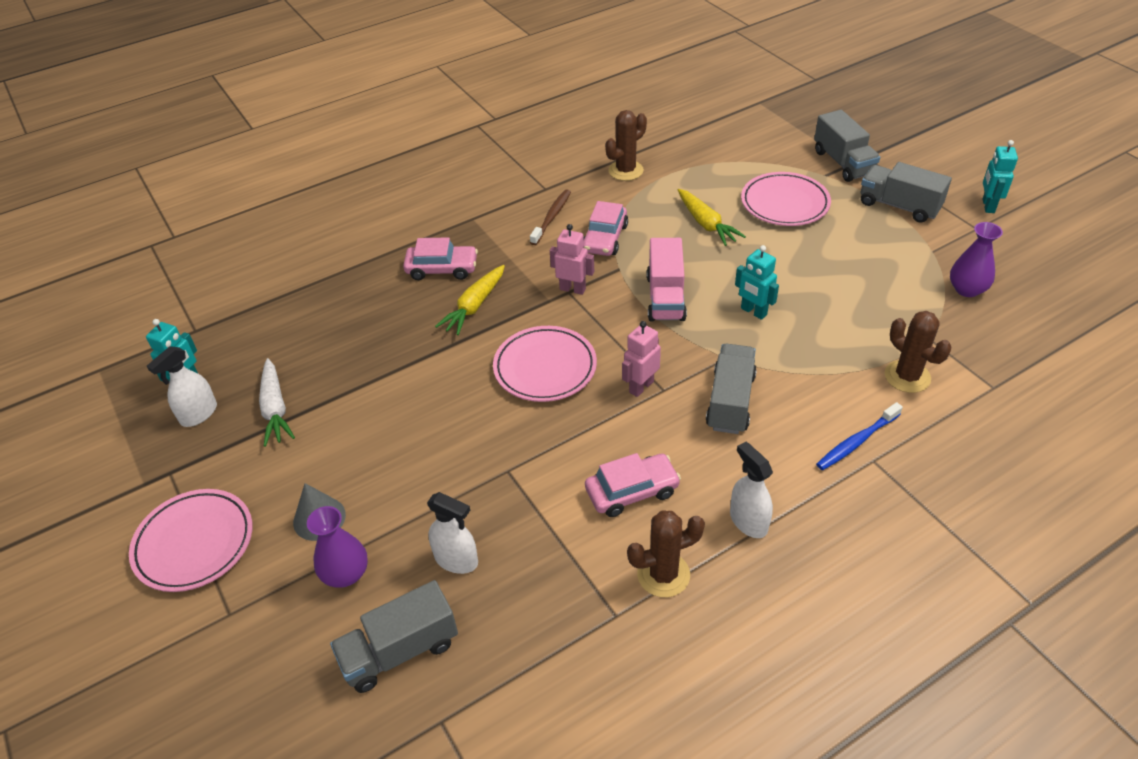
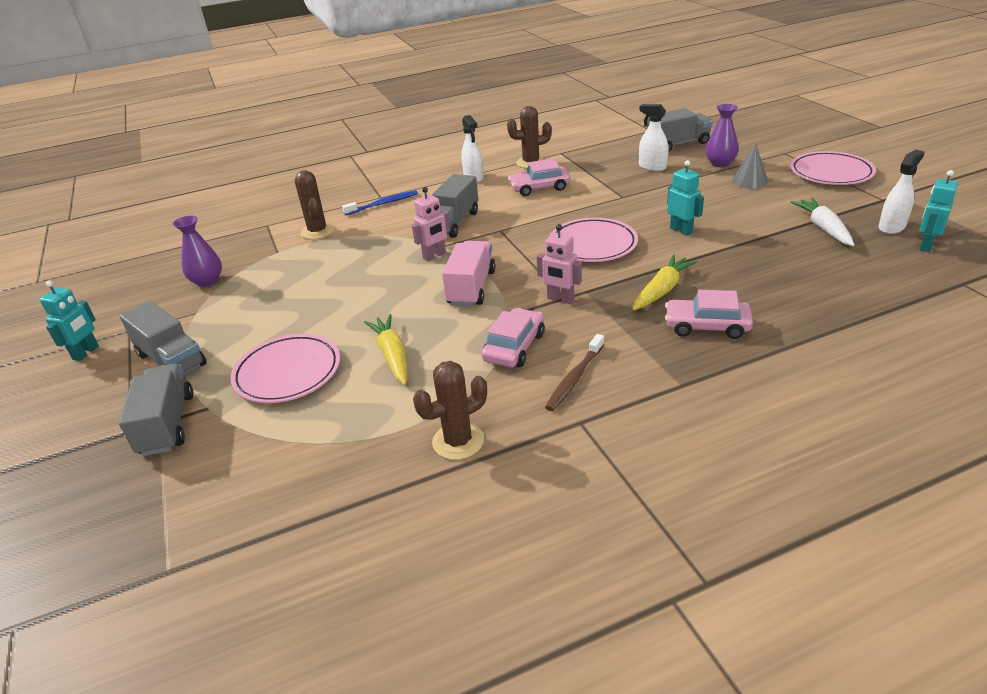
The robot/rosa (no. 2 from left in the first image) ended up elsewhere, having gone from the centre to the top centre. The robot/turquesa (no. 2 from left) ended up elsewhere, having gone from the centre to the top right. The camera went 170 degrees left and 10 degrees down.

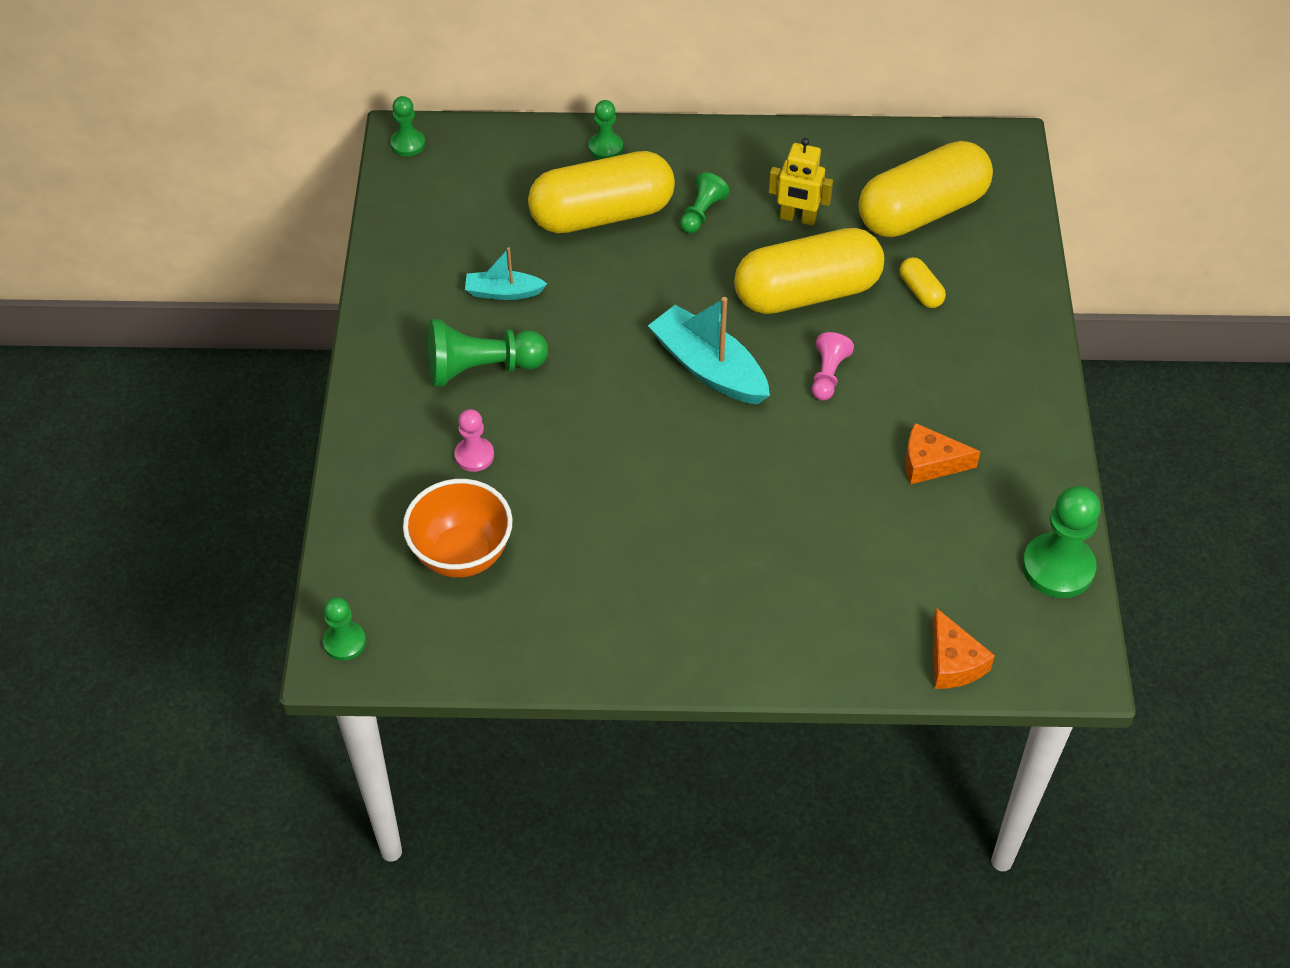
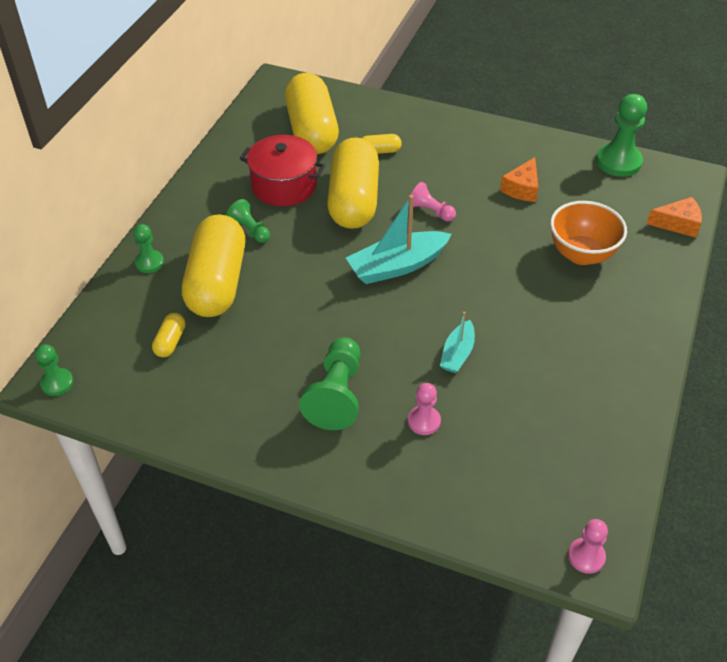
The second view gained the cápsula/amarillo (no. 1 from left) at the middle left. The cuenco/naranja ended up elsewhere, having gone from the centre to the middle right. The barco/turquesa (no. 1 from left in the first image) ended up elsewhere, having gone from the top centre to the centre. Where the robot/amarillo stood at the top centre, the olla/rojo came to stand at the top centre. What was the peón/verde (no. 1 from left) at the middle left turned into the peón/rosa (no. 3 from left) at the bottom right. The camera went 70 degrees left and 5 degrees down.

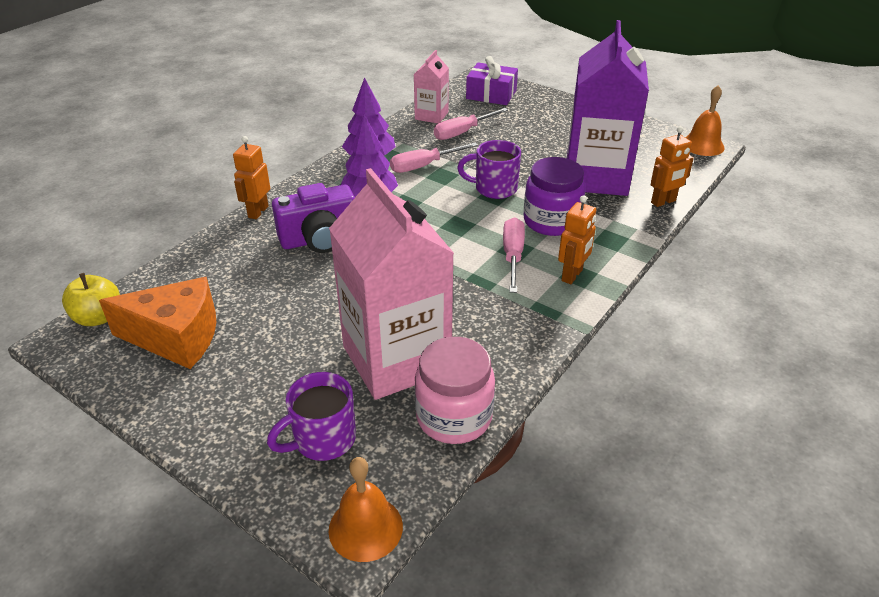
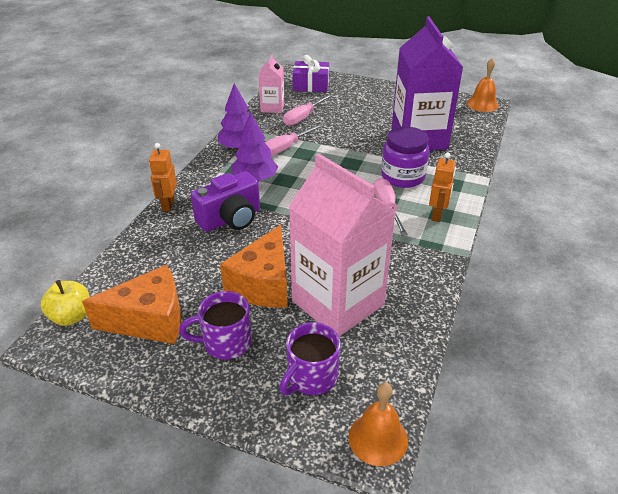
The second view lost the tarro/rosa at the centre. The second view lost the robot/naranja (no. 3 from left) at the top right. The second view gained the queso/naranja (no. 2 from left) at the centre. The taza/morado (no. 2 from left in the first image) ended up elsewhere, having gone from the top centre to the centre. The camera went 15 degrees left and 0 degrees up.

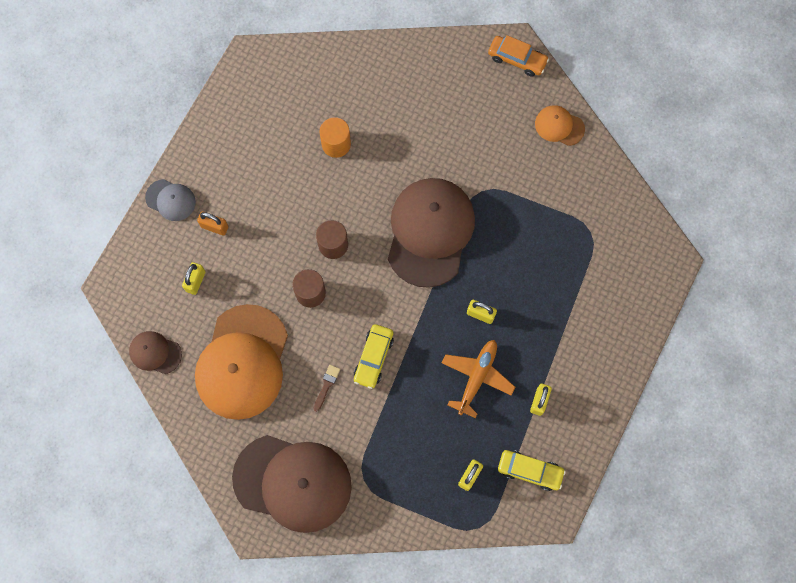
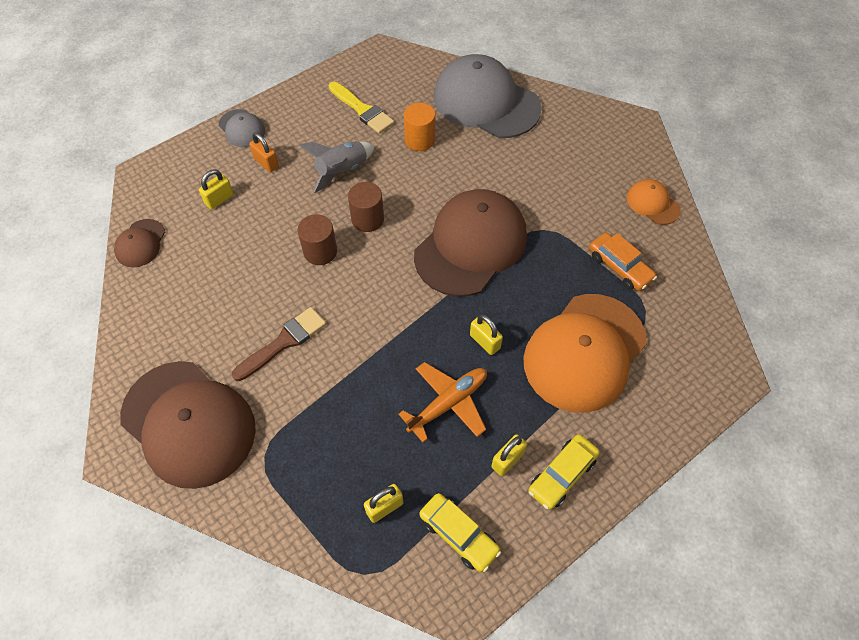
The second view gained the cohete/gris at the top centre. The second view gained the pincel/amarillo at the top centre. The second view gained the gorra/gris (no. 2 from left) at the top centre. The gorra/naranja (no. 1 from left) ended up elsewhere, having gone from the middle left to the middle right. The coche/amarillo (no. 1 from left in the first image) ended up elsewhere, having gone from the centre to the bottom centre. The coche/naranja ended up elsewhere, having gone from the top centre to the middle right. The gorra/marrón (no. 1 from left) at the middle left ended up facing another way, 120 degrees counterclockwise from before. The size of the pincel/marrón at the centre changed by a factor of 1.83. The camera went 25 degrees right and 15 degrees down.

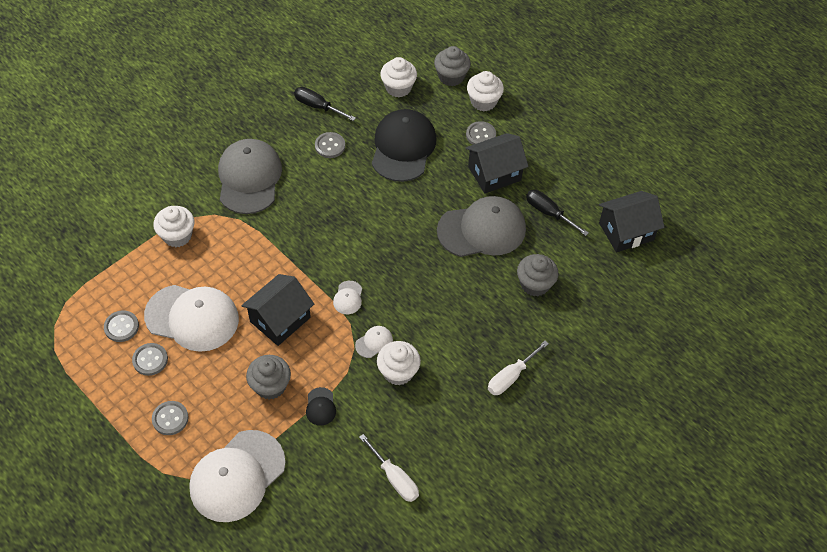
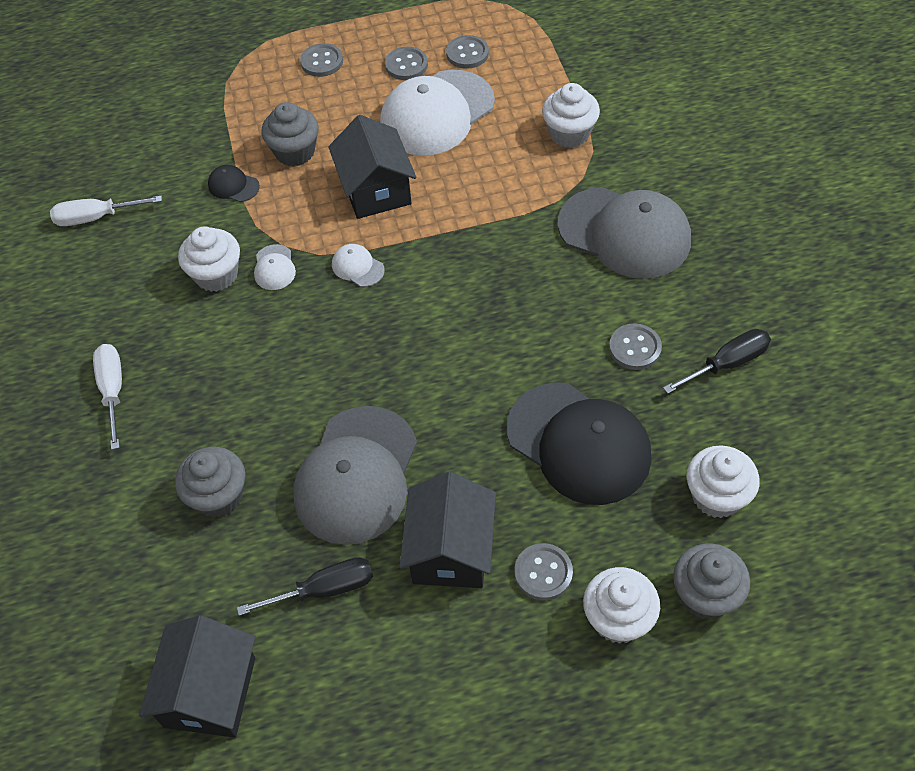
The second view lost the gorra/blanco (no. 2 from left) at the bottom left. The camera went 125 degrees right and 0 degrees up.

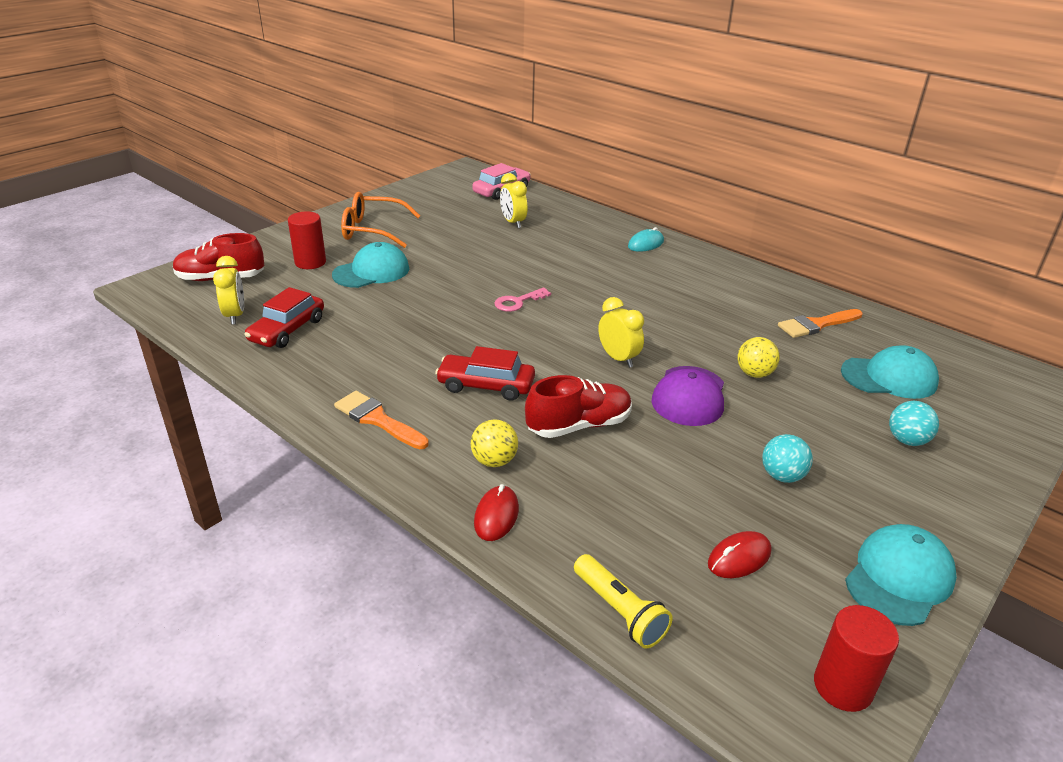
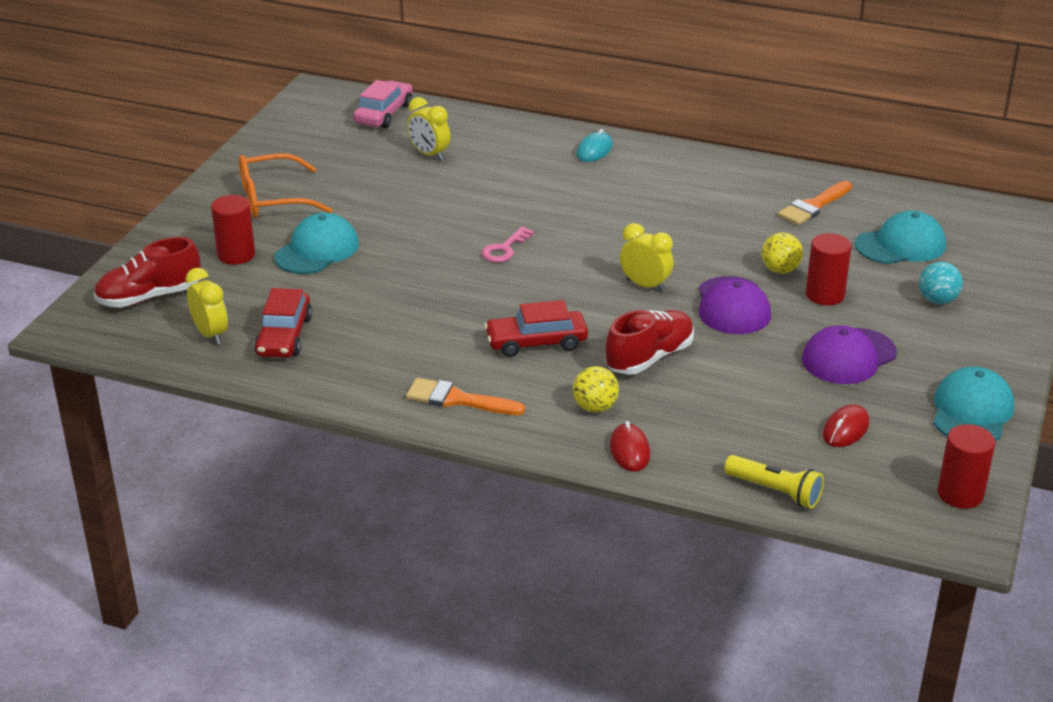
The second view gained the cilindro/rojo (no. 2 from left) at the middle right. Where the pelota/turquesa (no. 1 from left) stood at the middle right, the gorra/morado (no. 2 from left) came to stand at the middle right. The camera went 20 degrees left and 0 degrees up.

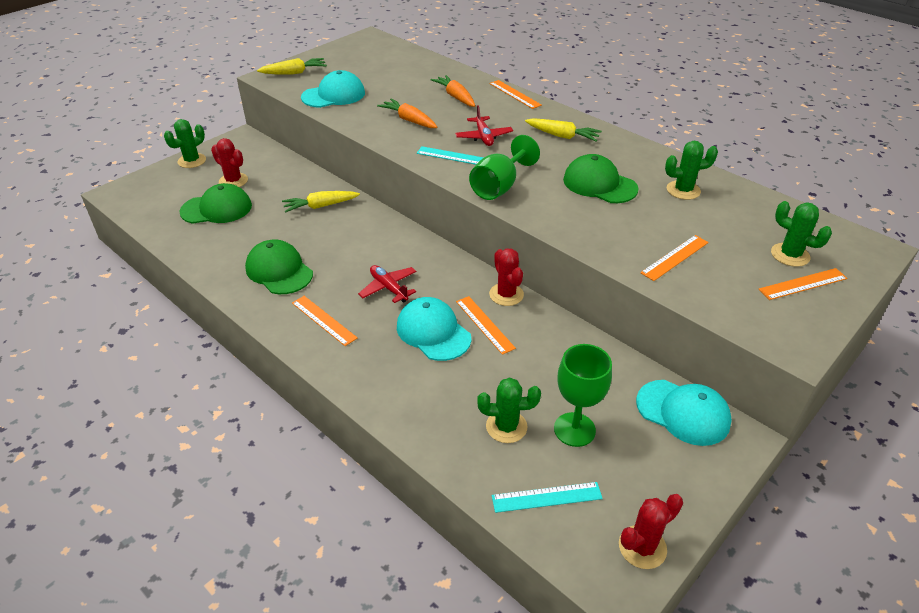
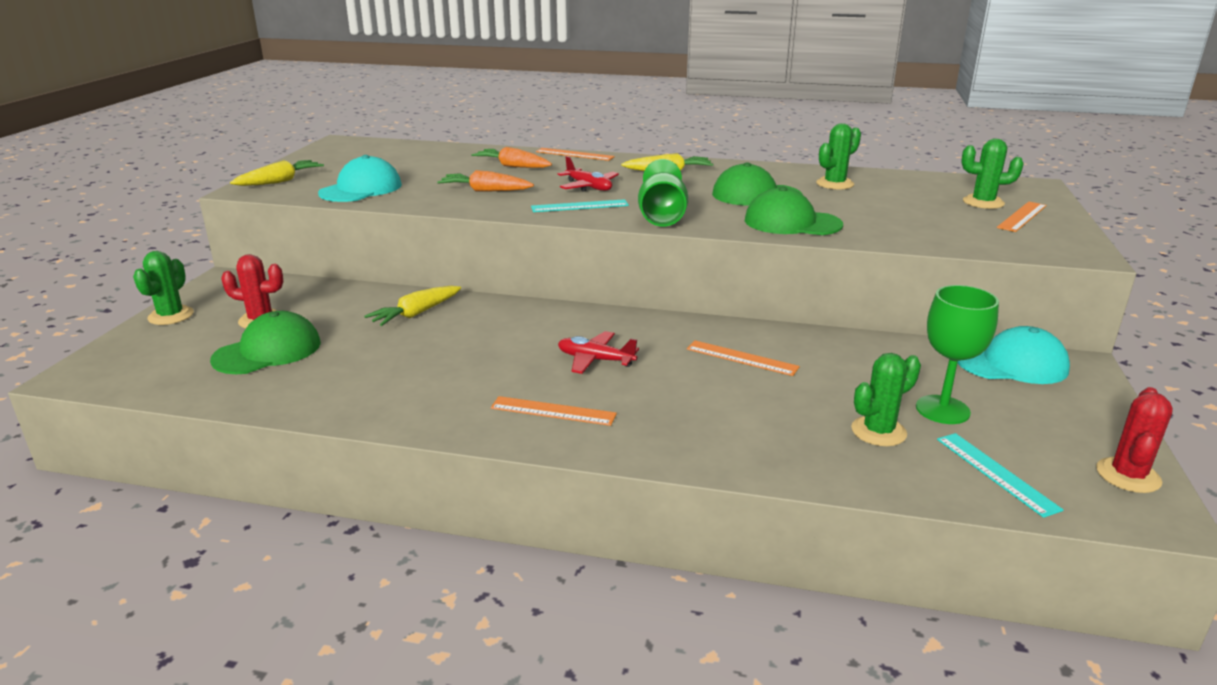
The second view lost the gorra/turquesa (no. 2 from left) at the centre. The second view lost the cactus/rojo (no. 2 from left) at the centre. The second view lost the regla/naranja (no. 4 from left) at the middle right. The gorra/verde (no. 2 from left in the first image) ended up elsewhere, having gone from the middle left to the top centre. The regla/turquesa (no. 2 from left) at the bottom centre ended up facing another way, 75 degrees counterclockwise from before. The camera went 30 degrees left and 15 degrees down.

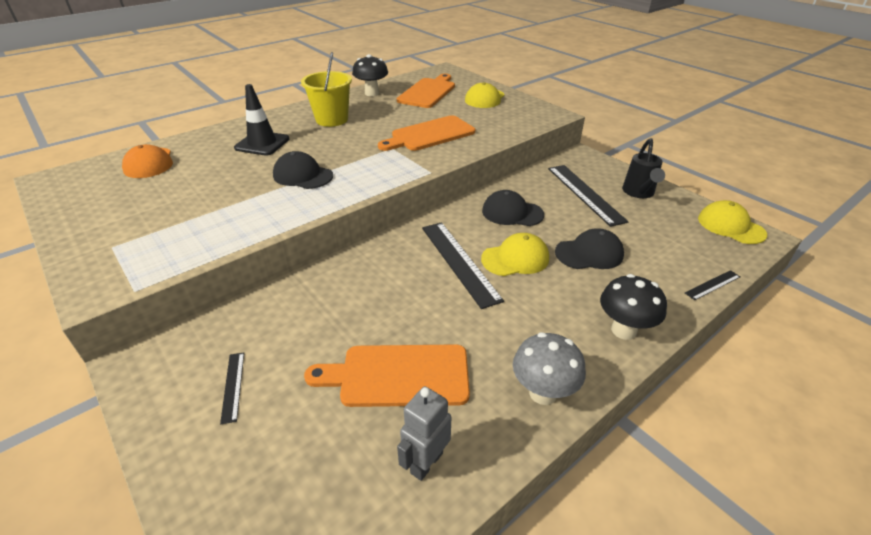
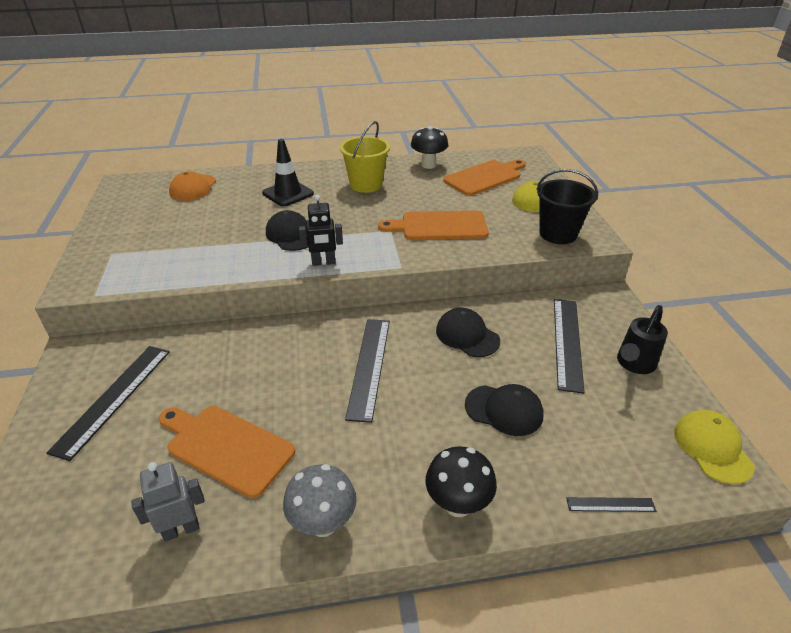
The second view lost the gorra/amarillo (no. 2 from left) at the centre. The second view gained the robot/negro at the centre. The second view gained the balde/negro at the top right. The size of the regla/negro (no. 1 from left) at the bottom left changed by a factor of 2.08. The camera went 30 degrees right and 0 degrees up.

